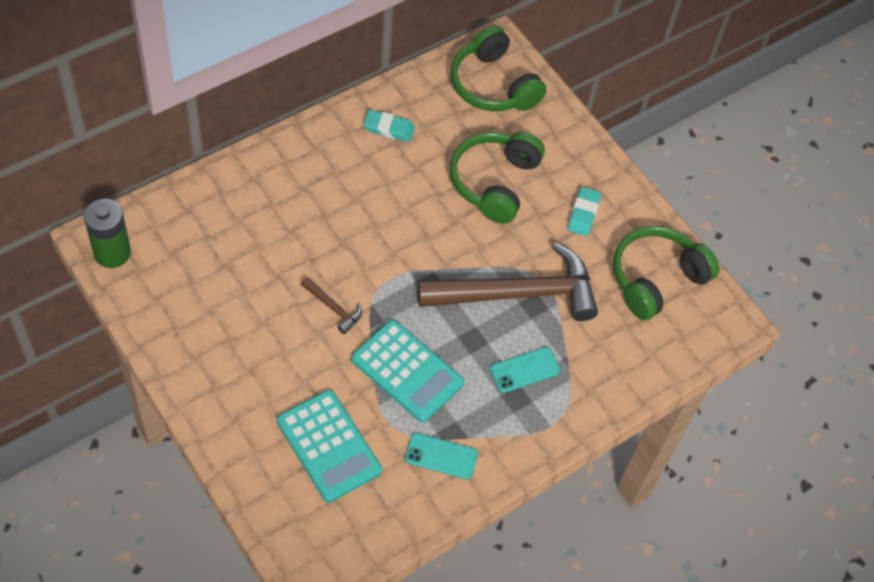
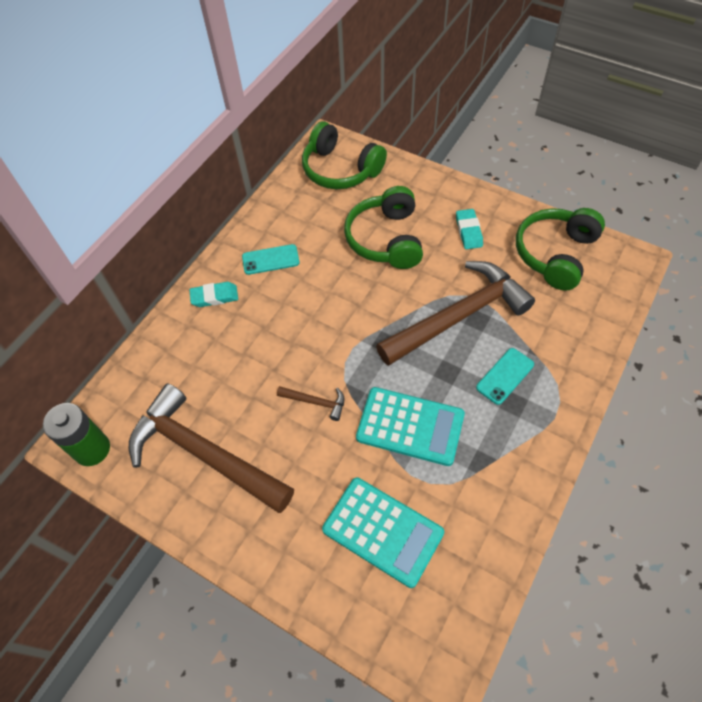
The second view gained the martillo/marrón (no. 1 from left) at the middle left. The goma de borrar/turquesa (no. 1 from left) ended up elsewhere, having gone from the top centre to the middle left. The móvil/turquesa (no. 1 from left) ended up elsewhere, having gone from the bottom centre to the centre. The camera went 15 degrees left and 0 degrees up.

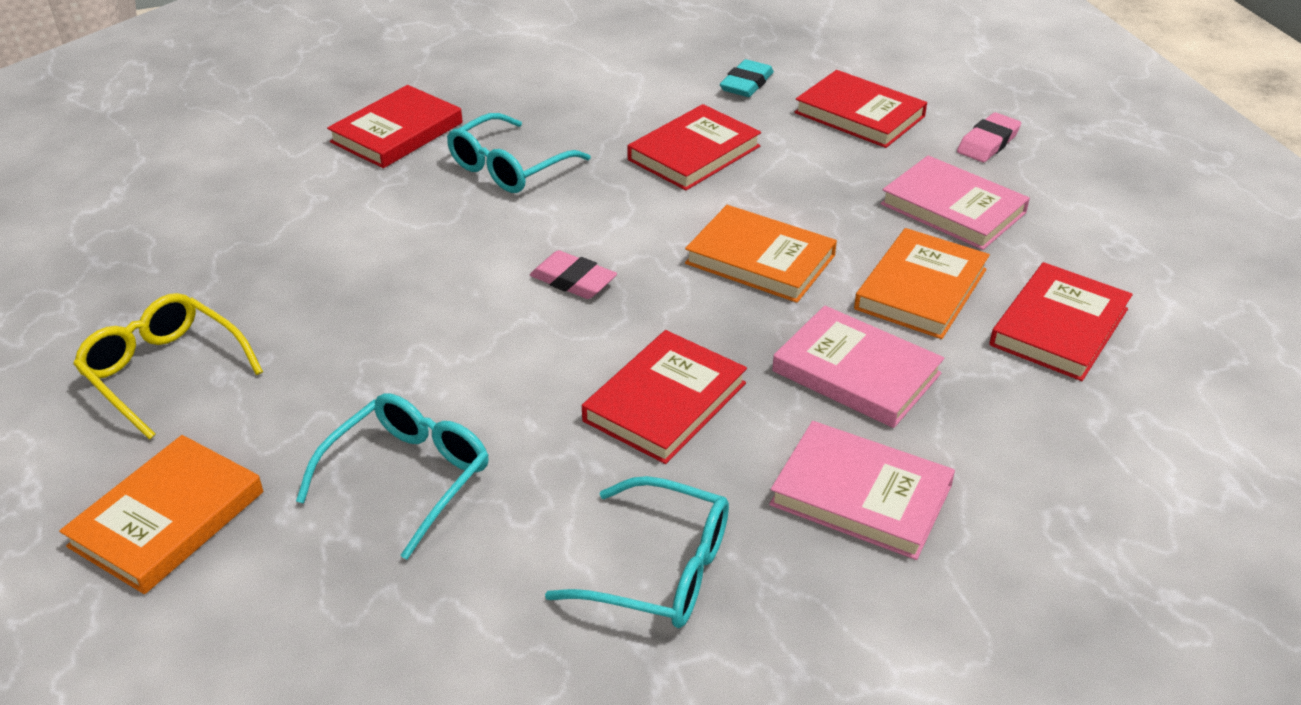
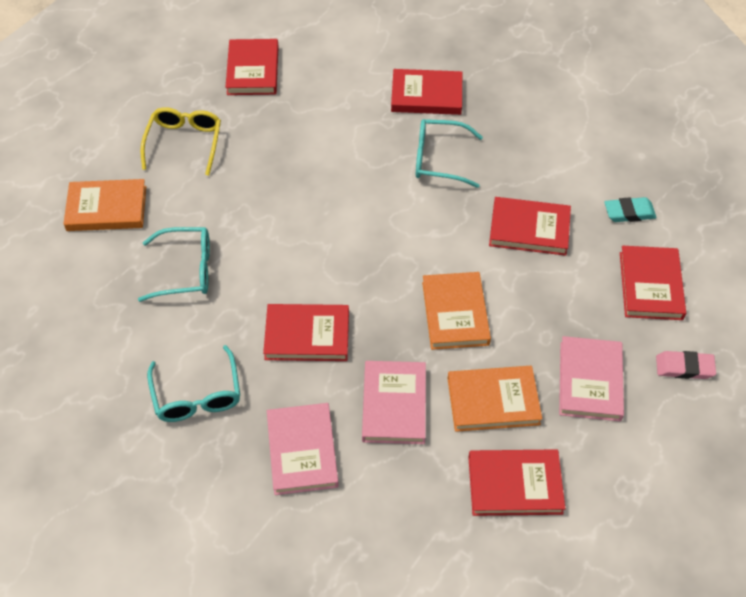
The second view lost the goma de borrar/rosa (no. 1 from left) at the centre. The second view gained the libro/rojo (no. 1 from left) at the top centre. The camera went 55 degrees right and 15 degrees up.

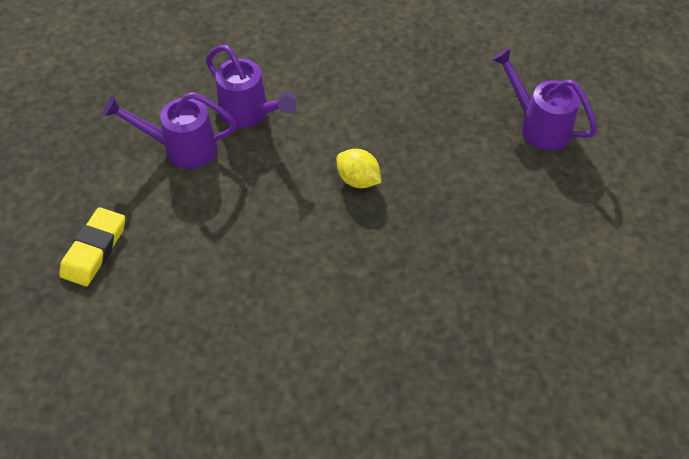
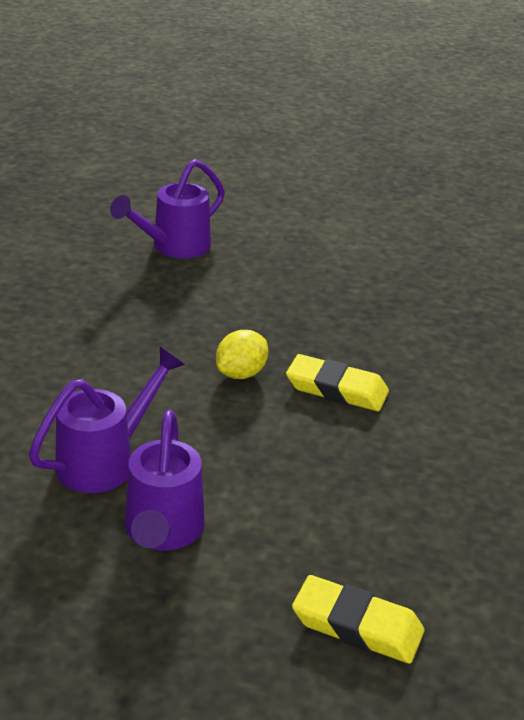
The second view gained the goma de borrar/amarillo (no. 1 from left) at the centre. The camera went 90 degrees left and 20 degrees down.

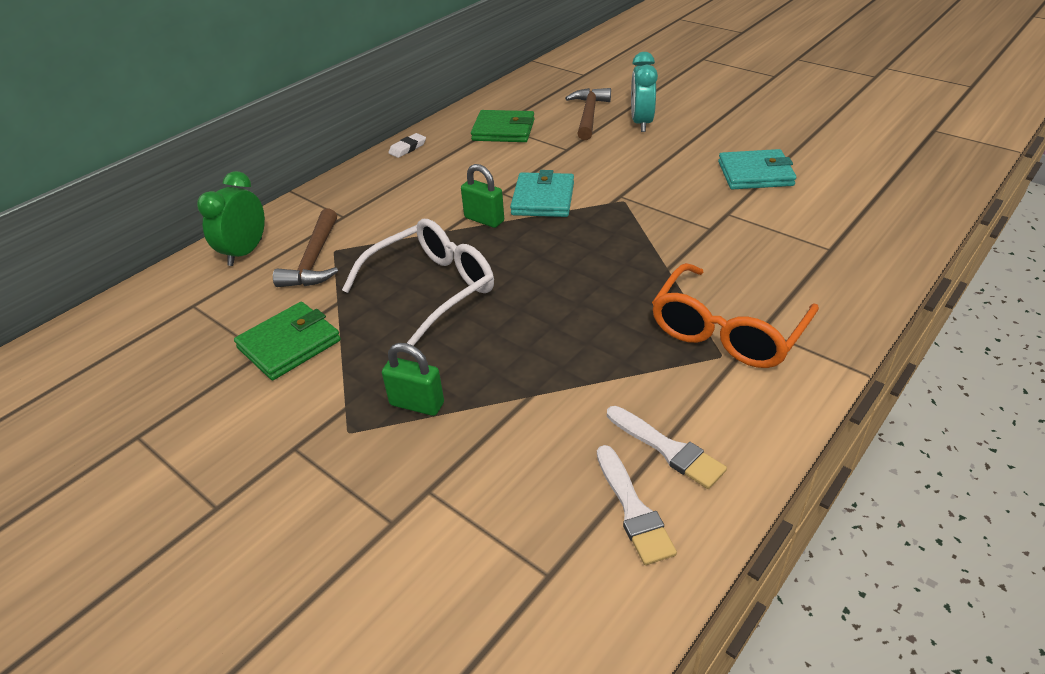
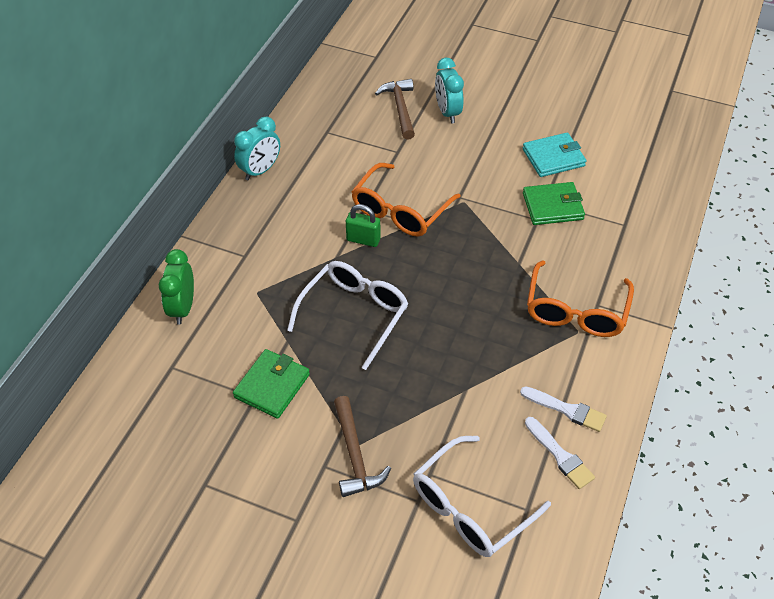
The second view lost the candado/verde (no. 1 from left) at the centre. The second view gained the gafas/blanco (no. 2 from left) at the bottom centre. The martillo/marrón (no. 1 from left) ended up elsewhere, having gone from the middle left to the bottom centre. The cartera/verde (no. 2 from left) ended up elsewhere, having gone from the top centre to the middle right. Where the goma de borrar/blanco stood at the top centre, the despertador/turquesa (no. 1 from left) came to stand at the top left. Where the cartera/turquesa (no. 1 from left) stood at the top centre, the gafas/naranja (no. 1 from left) came to stand at the centre. The camera went 20 degrees left and 10 degrees up.

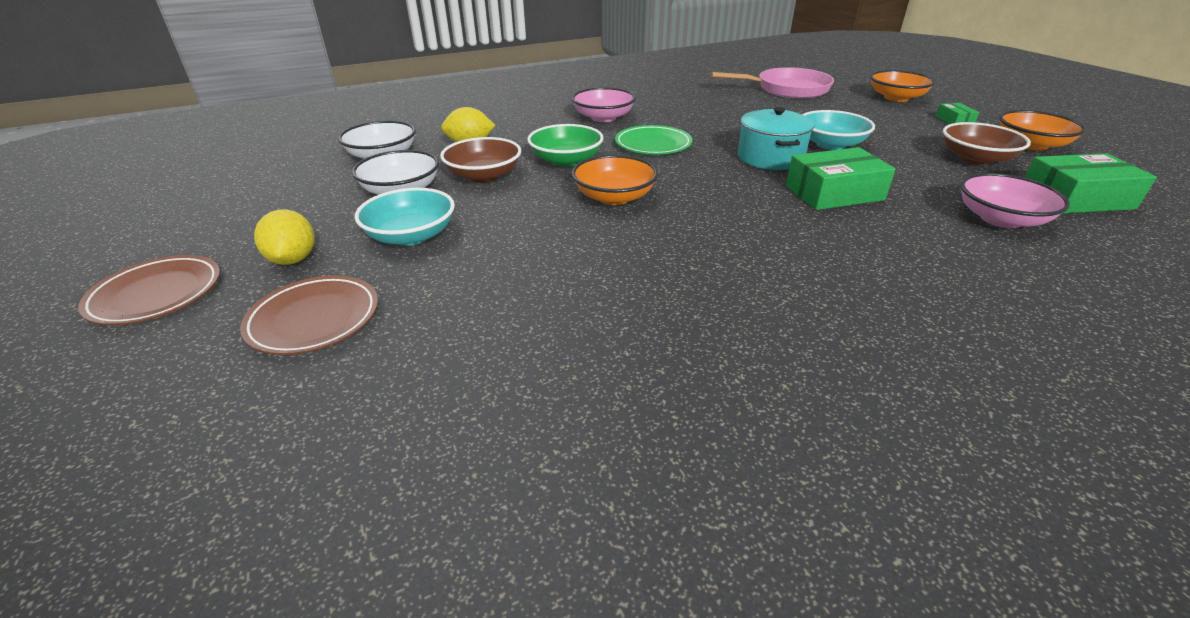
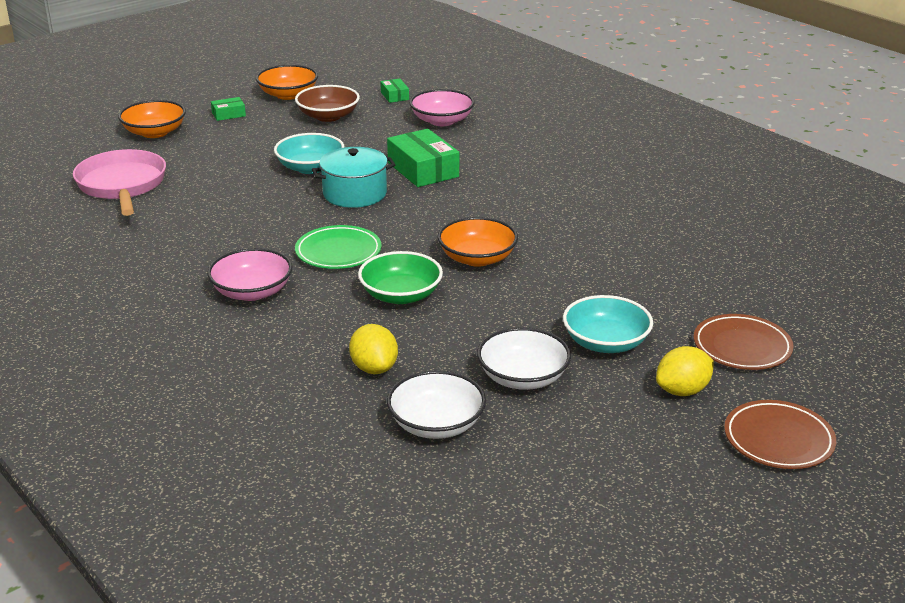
The second view lost the cuenco/marrón (no. 1 from left) at the top centre. The size of the caja/verde (no. 3 from left in the first image) at the top right changed by a factor of 0.50. The camera went 105 degrees left and 5 degrees down.

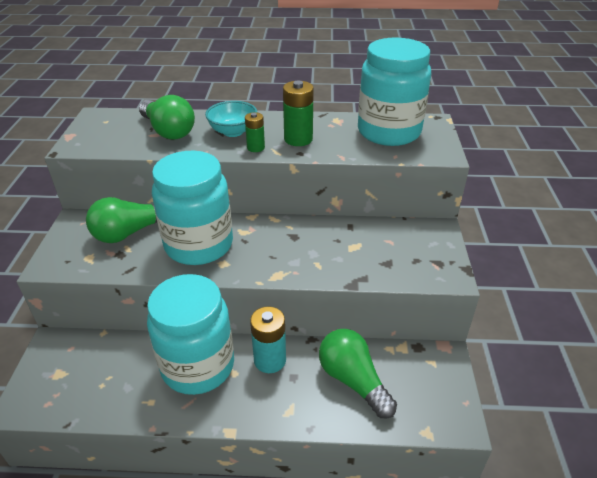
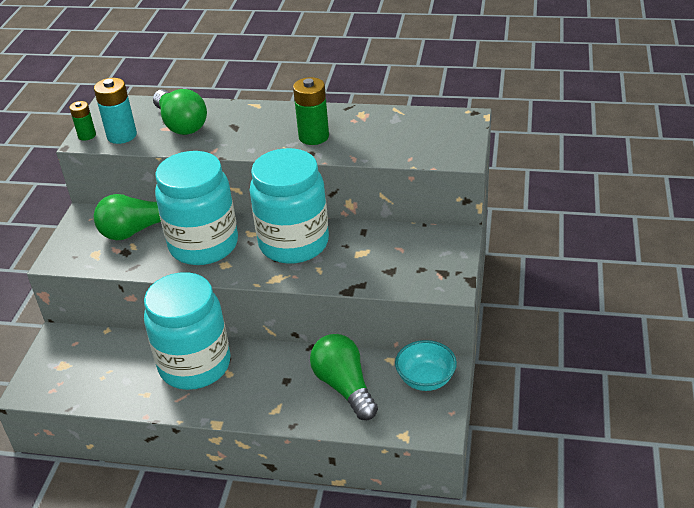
The cuenco/turquesa ended up elsewhere, having gone from the top centre to the bottom centre. The pila/verde (no. 1 from left) ended up elsewhere, having gone from the top centre to the top left. The pila/turquesa ended up elsewhere, having gone from the bottom centre to the top left. The tarro/turquesa (no. 3 from left) ended up elsewhere, having gone from the top centre to the centre. The camera went 10 degrees right and 0 degrees up.

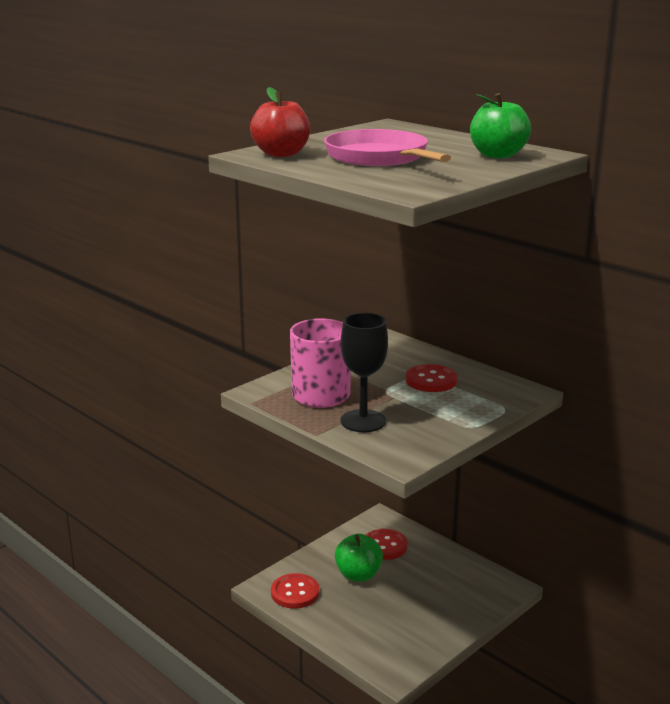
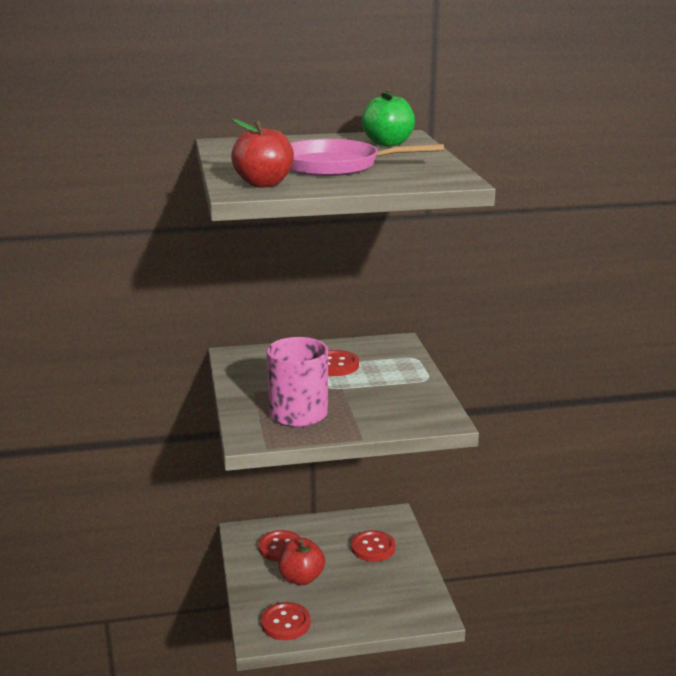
The second view lost the copa/negro at the centre. The second view gained the botón/rojo (no. 4 from left) at the bottom centre. What was the manzana/verde (no. 1 from left) at the bottom centre turned into the manzana/rojo (no. 2 from left) at the bottom centre. The camera went 55 degrees left and 0 degrees up.

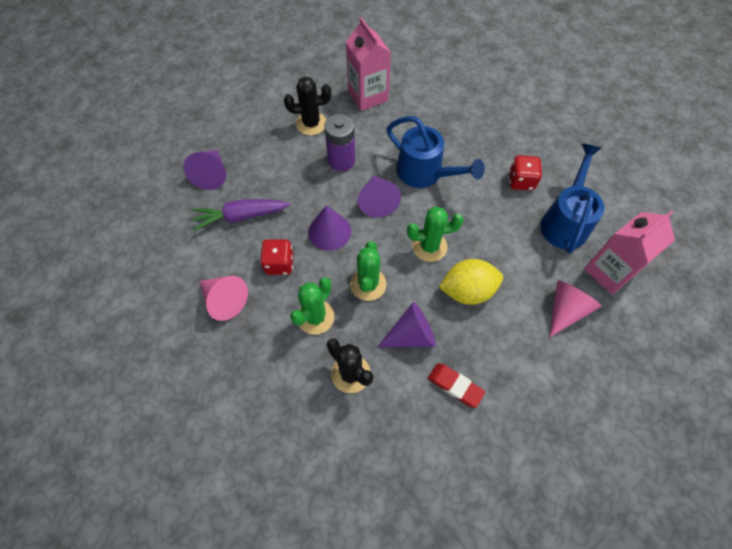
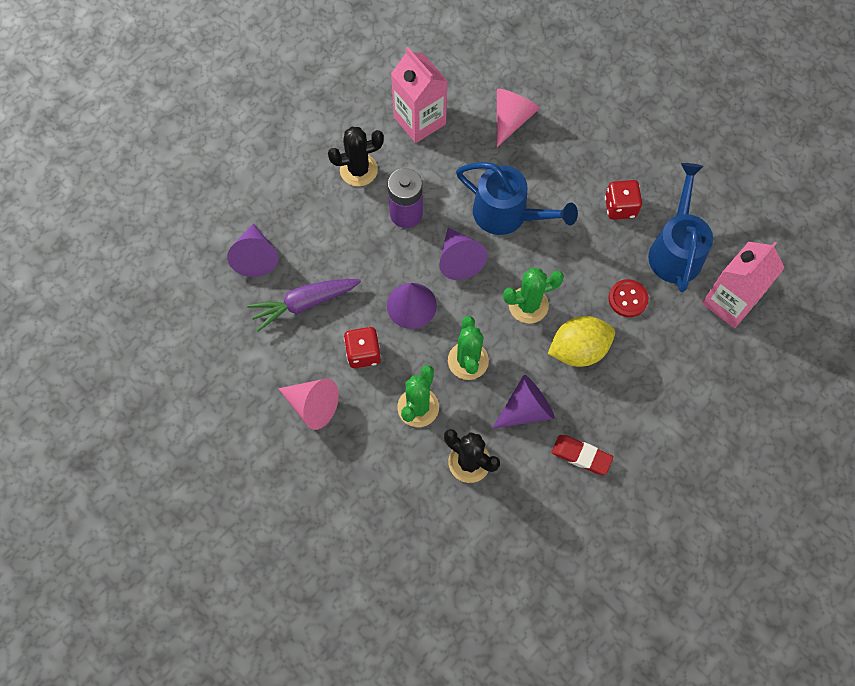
The second view gained the botón/rojo at the middle right. The cono/rosa (no. 2 from left) ended up elsewhere, having gone from the middle right to the top centre. The camera went 10 degrees left and 5 degrees up.

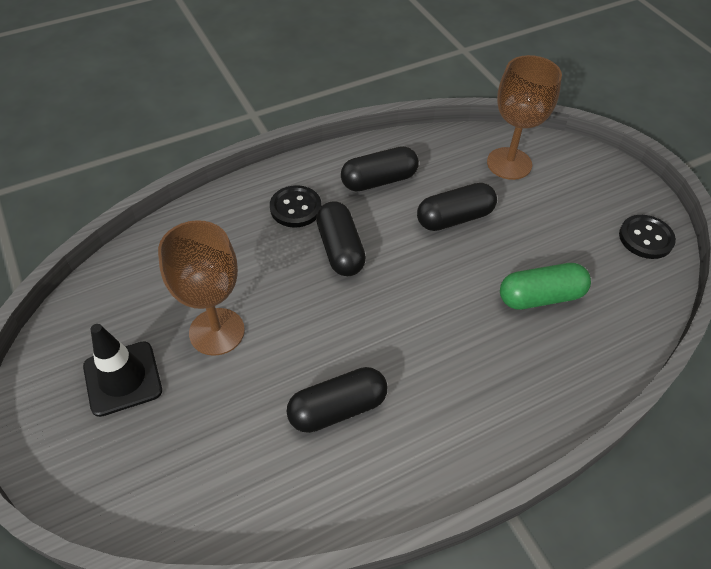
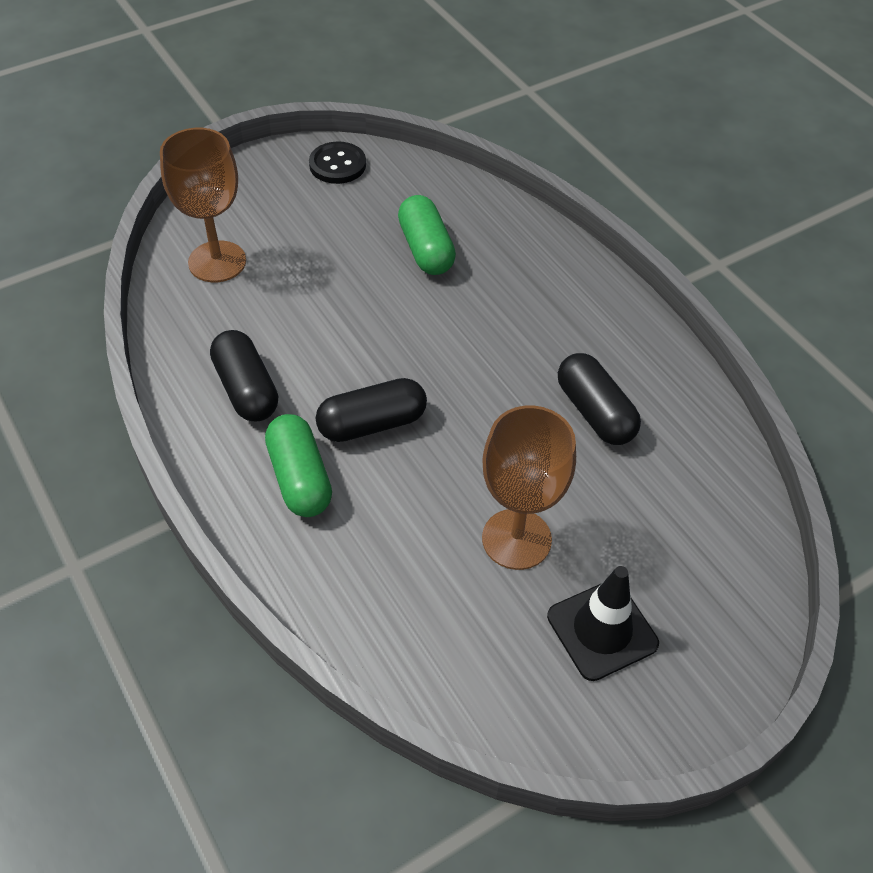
The second view lost the cápsula/negro (no. 4 from left) at the centre. Where the botón/negro (no. 1 from left) stood at the centre, the cápsula/verde (no. 1 from left) came to stand at the centre. The camera went 95 degrees left and 0 degrees up.

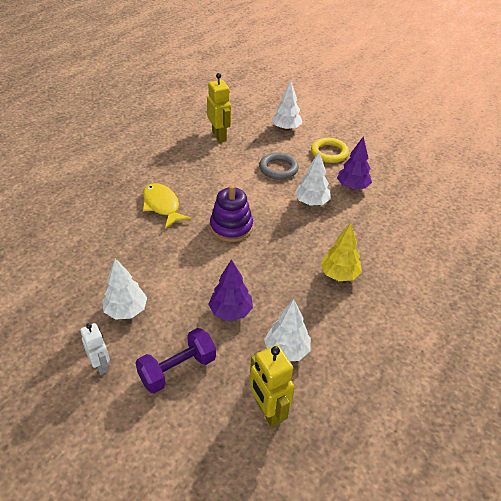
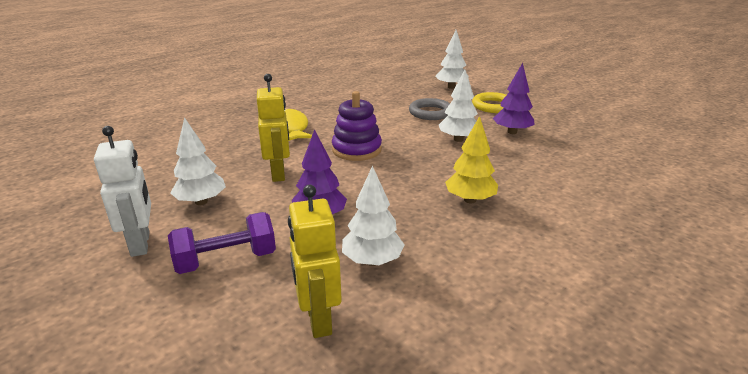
The robot/amarillo (no. 1 from left) ended up elsewhere, having gone from the top centre to the centre. The size of the robot/blanco at the bottom left changed by a factor of 1.52. The camera went 15 degrees right and 15 degrees down.

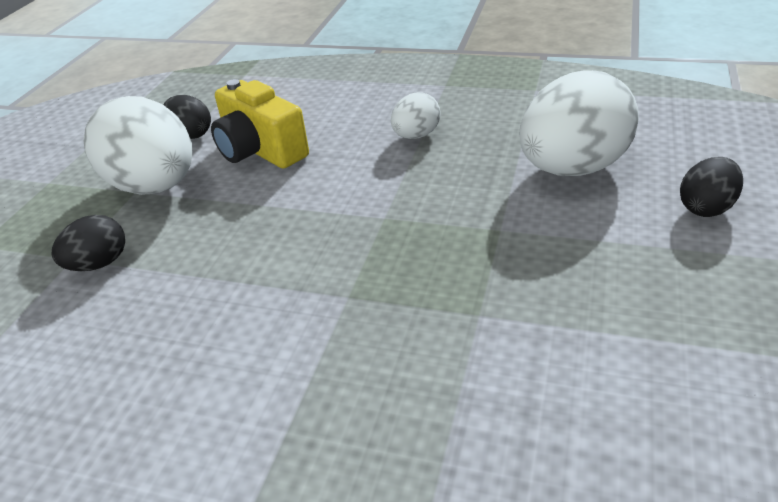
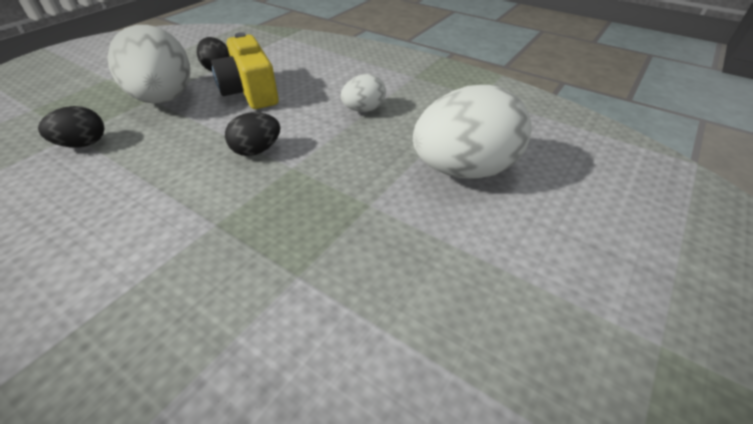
The huevo/negro (no. 3 from left) ended up elsewhere, having gone from the middle right to the top centre. The camera went 15 degrees right and 5 degrees up.

